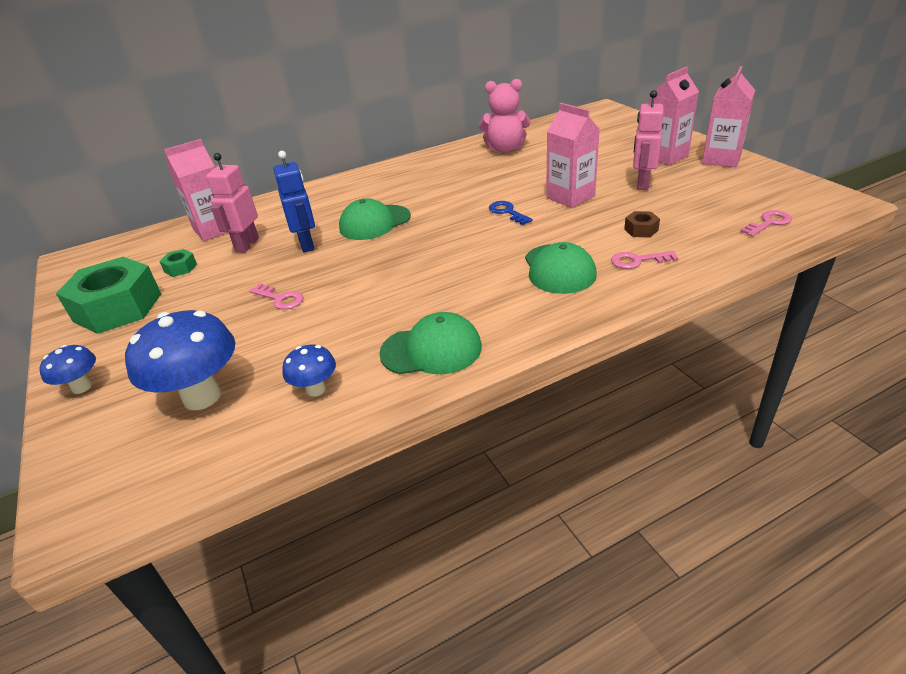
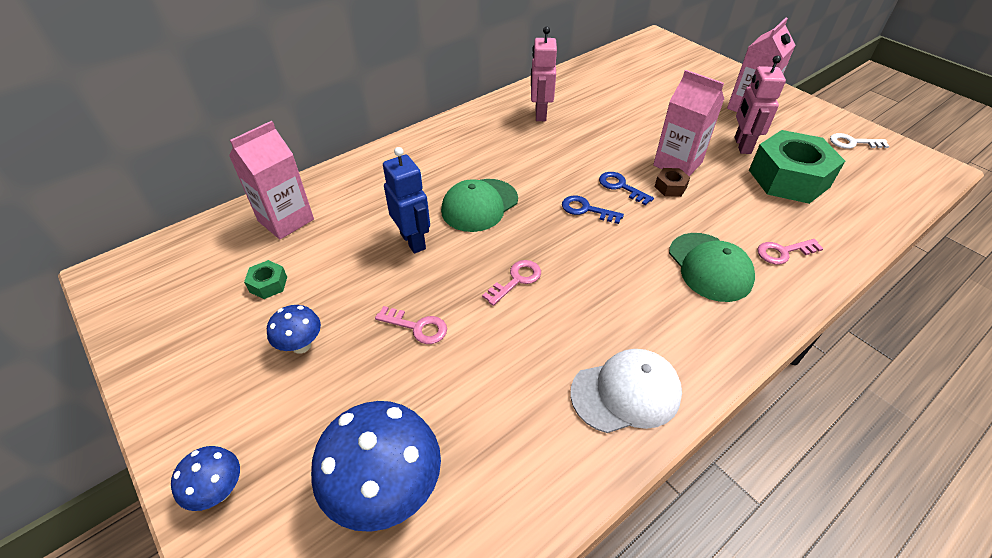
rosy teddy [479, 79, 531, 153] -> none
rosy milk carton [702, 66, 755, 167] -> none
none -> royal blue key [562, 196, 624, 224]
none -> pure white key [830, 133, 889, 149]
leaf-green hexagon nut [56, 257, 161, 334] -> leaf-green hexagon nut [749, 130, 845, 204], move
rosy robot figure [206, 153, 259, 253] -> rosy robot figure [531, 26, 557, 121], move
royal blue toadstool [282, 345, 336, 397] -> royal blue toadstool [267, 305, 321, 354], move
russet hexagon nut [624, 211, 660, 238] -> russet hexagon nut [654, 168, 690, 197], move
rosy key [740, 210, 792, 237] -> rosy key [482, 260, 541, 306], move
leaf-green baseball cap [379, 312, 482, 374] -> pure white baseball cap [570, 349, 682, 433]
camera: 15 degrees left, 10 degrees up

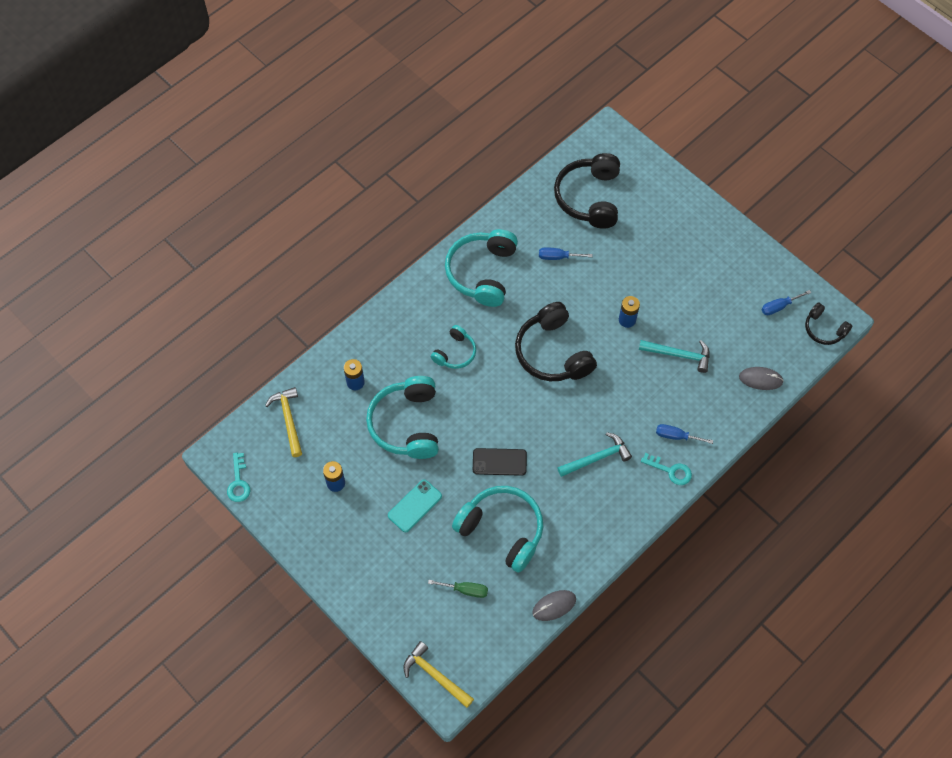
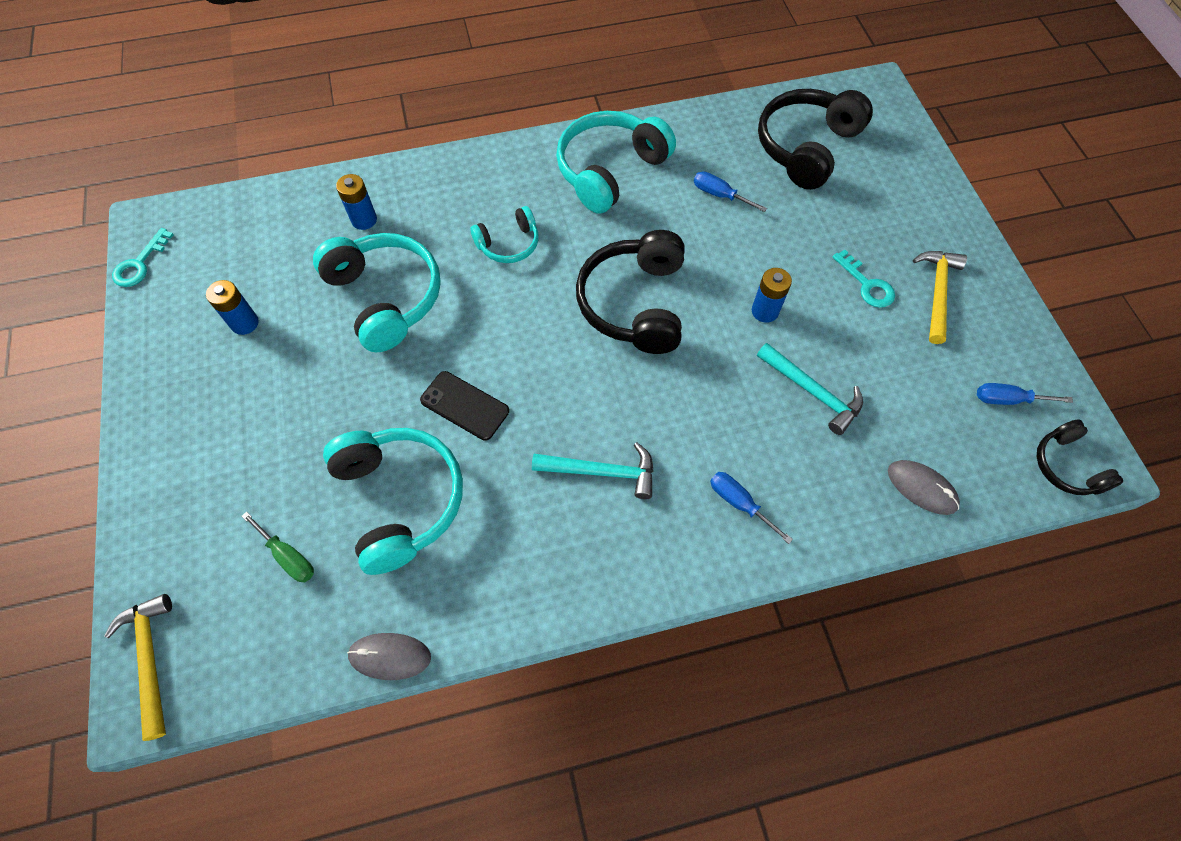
aqua phone [388, 480, 442, 532] -> none
yellow claw hammer [265, 387, 302, 457] -> yellow claw hammer [913, 251, 967, 344], move
aqua key [641, 453, 692, 485] -> aqua key [832, 249, 895, 308], move
aqua over-ear headphones [366, 376, 439, 459] -> aqua over-ear headphones [313, 233, 441, 352], 120 degrees clockwise
camera: 30 degrees right, 0 degrees up

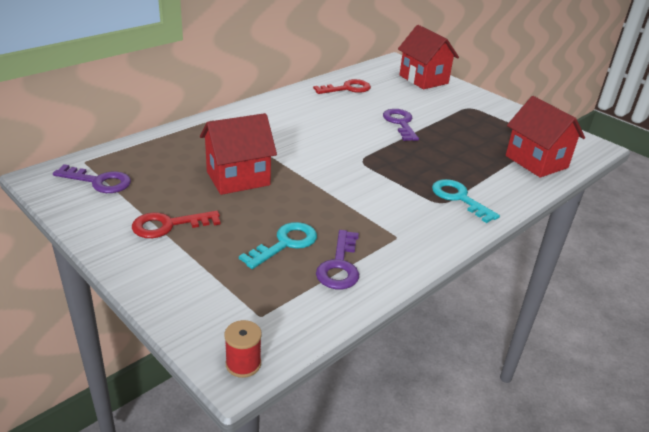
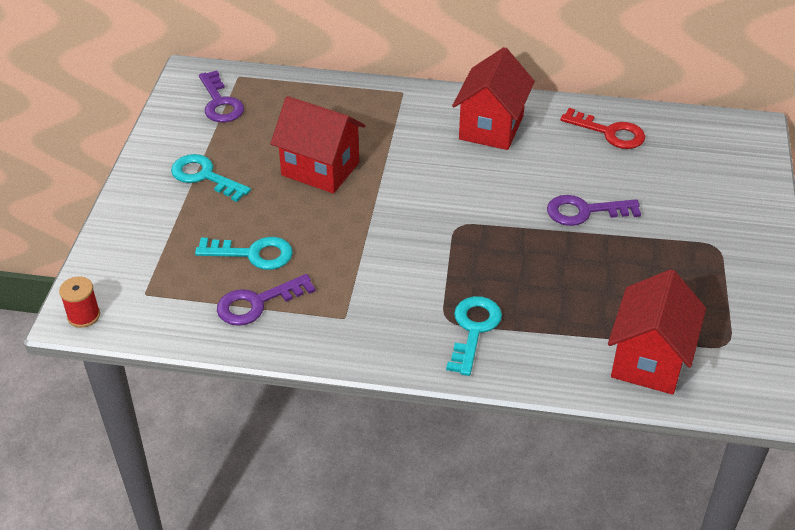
scarlet house [398, 25, 459, 89] -> scarlet house [452, 47, 535, 150], move
scarlet key [132, 211, 221, 238] -> aqua key [171, 154, 251, 202]
purple key [383, 109, 419, 141] -> purple key [547, 195, 641, 226], 135 degrees counterclockwise
camera: 55 degrees right, 10 degrees up

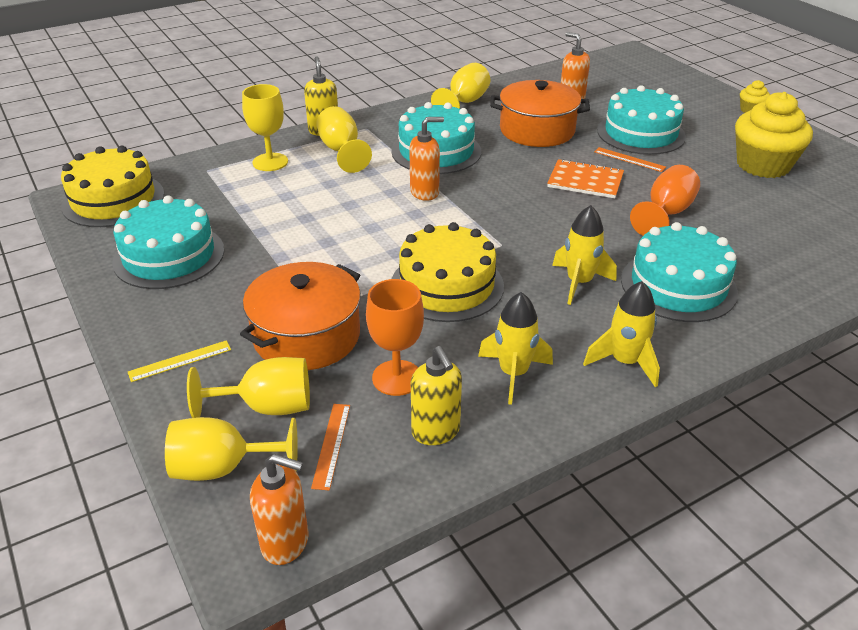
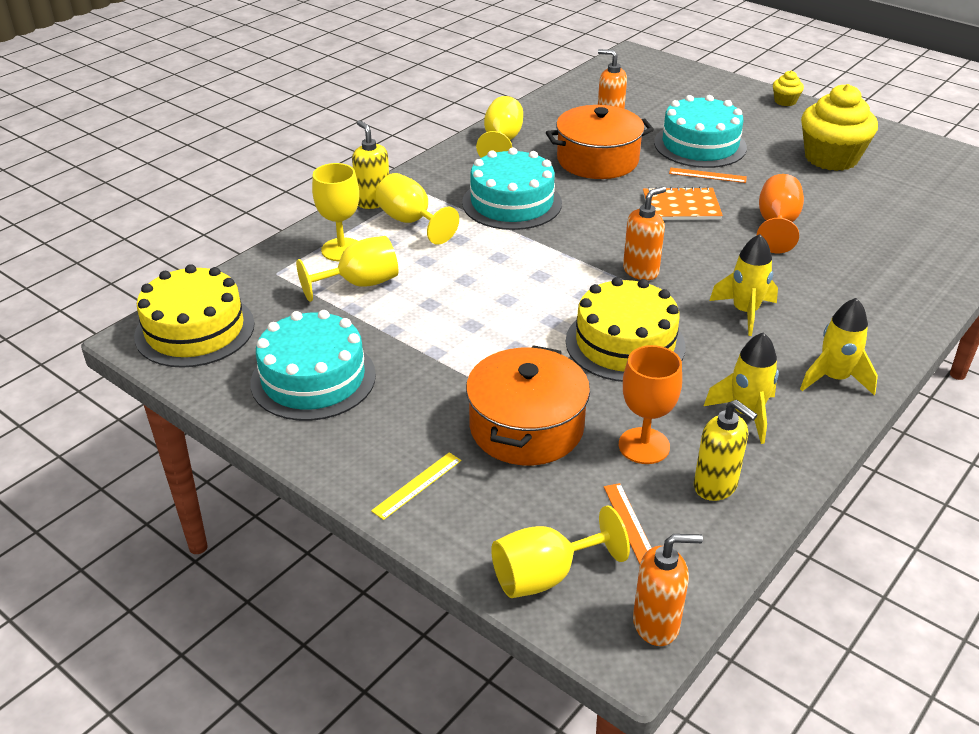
aqua layer cake [621, 222, 738, 322] -> none
yellow chalice [187, 357, 310, 418] -> yellow chalice [296, 236, 398, 302], move
orange pump bottle [409, 117, 444, 201] -> orange pump bottle [623, 186, 666, 280], move
camera: 20 degrees left, 0 degrees up

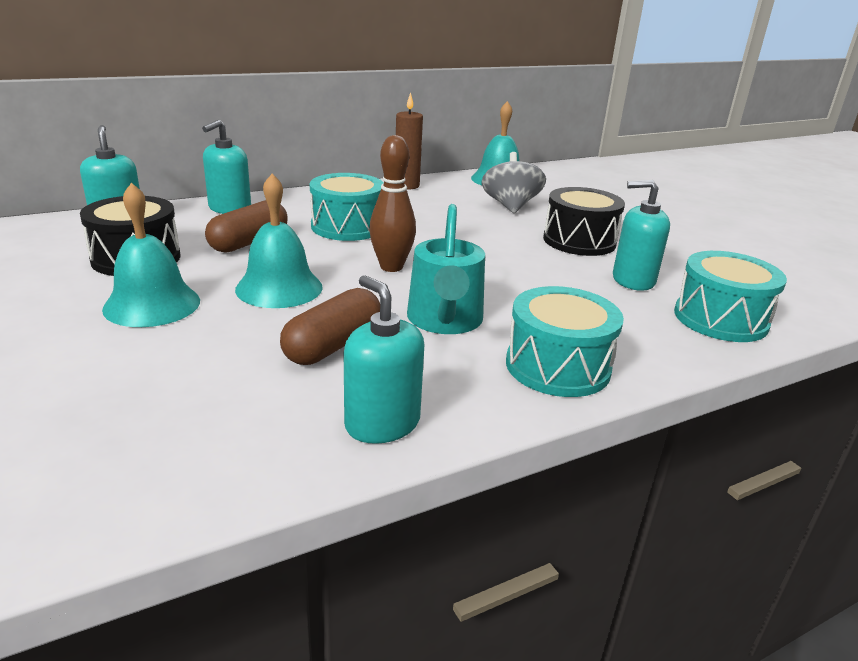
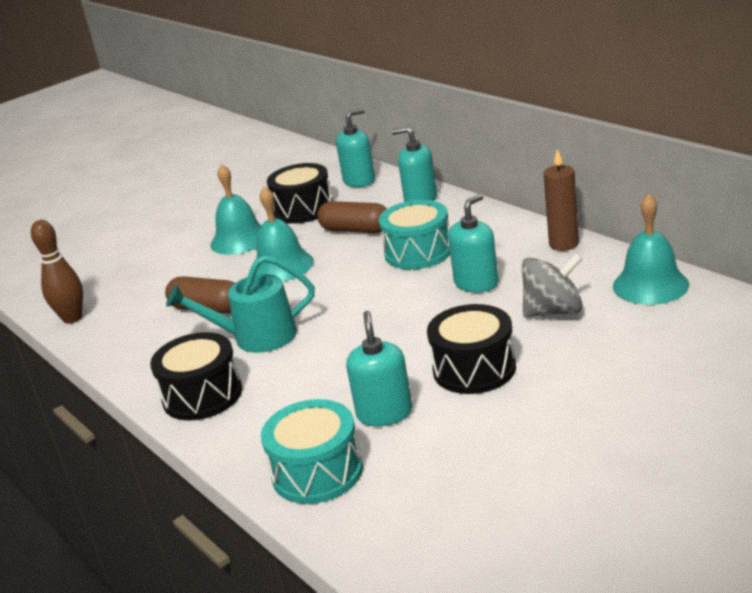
aqua pump bottle [344, 275, 424, 444] -> aqua pump bottle [448, 194, 499, 292], move
russet skittle [369, 135, 416, 272] -> russet skittle [31, 220, 83, 324], move
aqua toy drum [506, 286, 624, 397] -> jet-black toy drum [150, 332, 242, 421]
camera: 85 degrees right, 0 degrees up

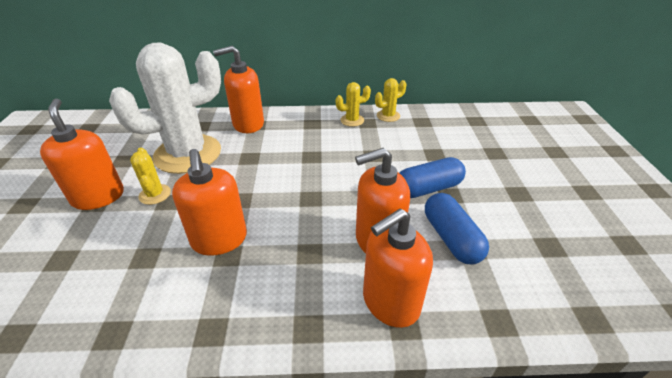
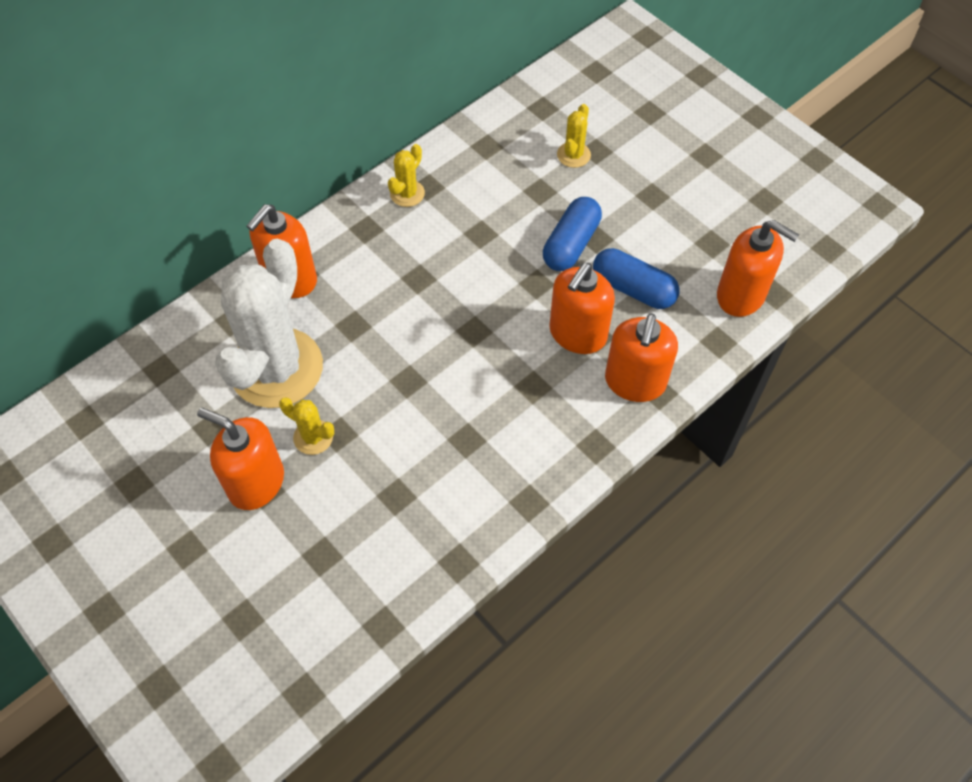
orange pump bottle [172, 149, 247, 256] -> orange pump bottle [717, 220, 799, 317], move
yellow cactus [375, 78, 406, 122] -> yellow cactus [557, 104, 591, 168], move
camera: 40 degrees left, 20 degrees up

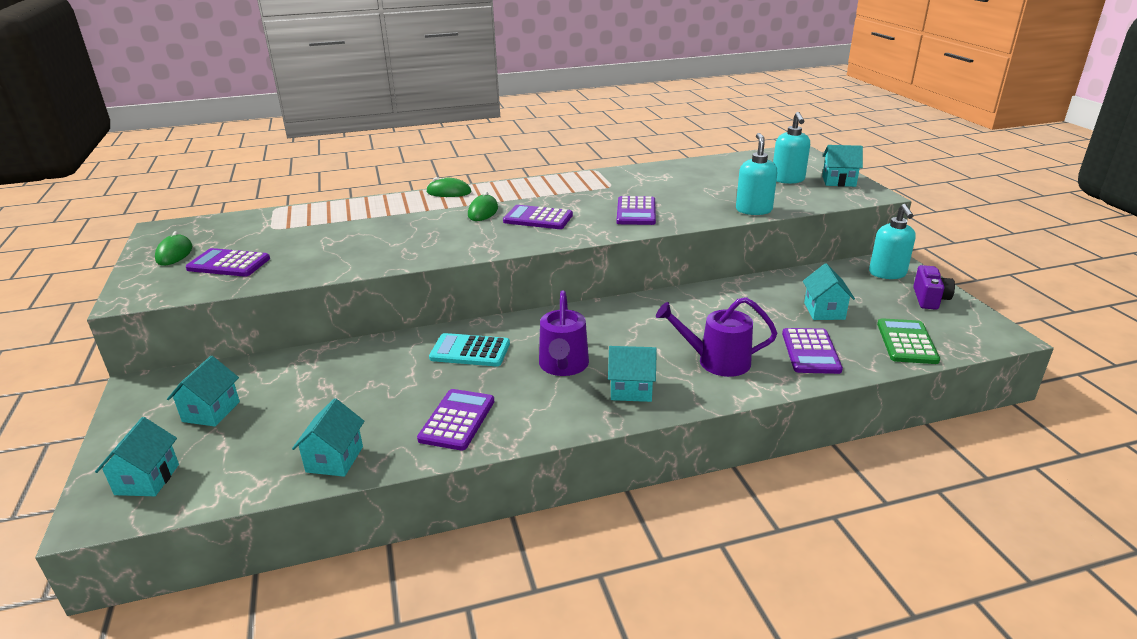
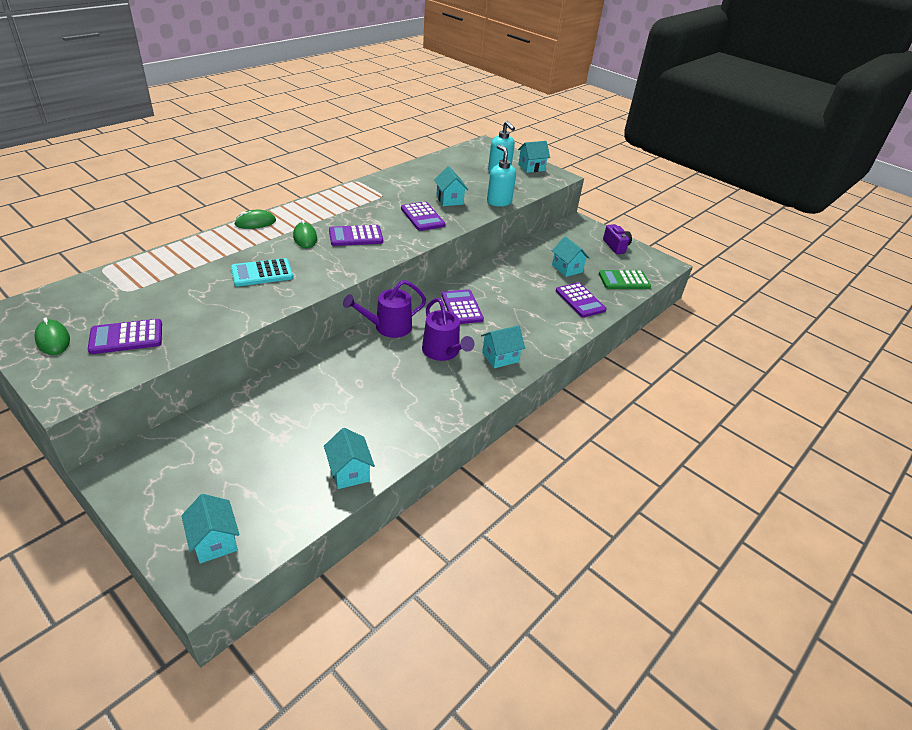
aqua pump bottle [869, 204, 916, 279] -> none
aqua house [167, 356, 240, 427] -> aqua house [434, 166, 468, 206], move
purple calculator [417, 389, 494, 451] -> purple calculator [441, 289, 484, 324], move
aqua calculator [429, 333, 510, 366] -> aqua calculator [231, 258, 293, 287], move
purple sprinkling can [656, 297, 777, 377] -> purple sprinkling can [343, 280, 426, 338], move
leaf-green calculator [877, 318, 940, 364] -> leaf-green calculator [599, 270, 651, 289], 75 degrees counterclockwise
camera: 35 degrees left, 10 degrees up

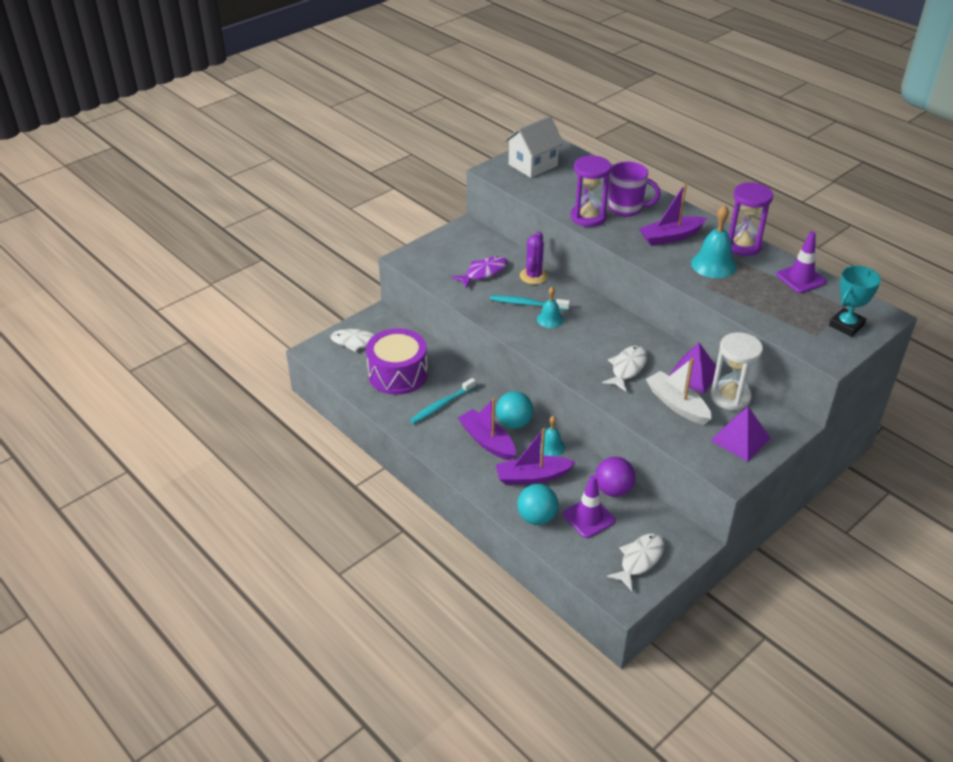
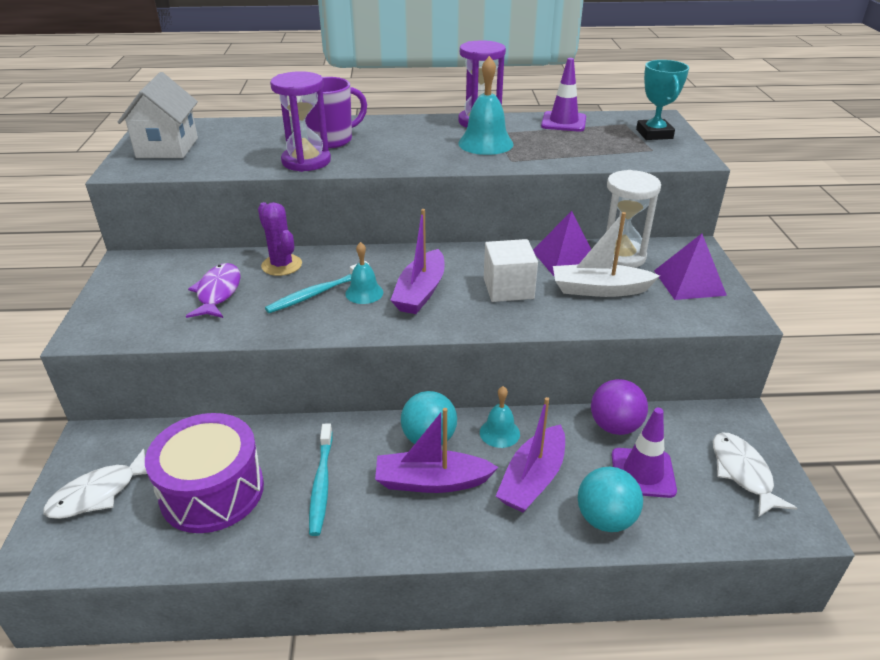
purple sailboat [639, 183, 707, 246] -> purple sailboat [390, 209, 445, 314], move
pure white fish figure [602, 345, 647, 392] -> pure white cube [484, 239, 538, 302]
camera: 50 degrees left, 5 degrees down

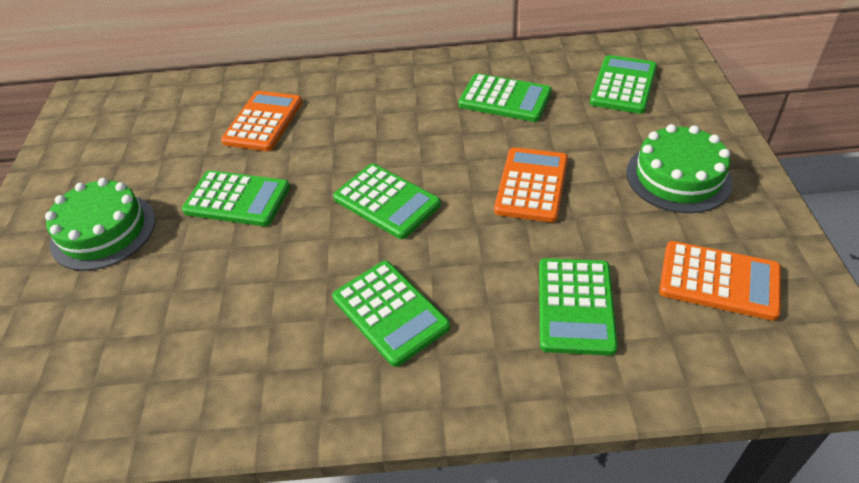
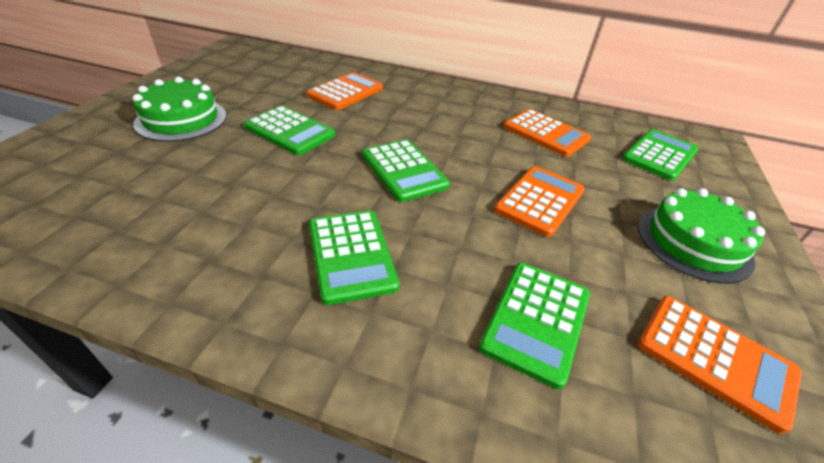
leaf-green calculator [458, 73, 552, 122] -> orange calculator [504, 109, 591, 157]
camera: 15 degrees right, 5 degrees down

